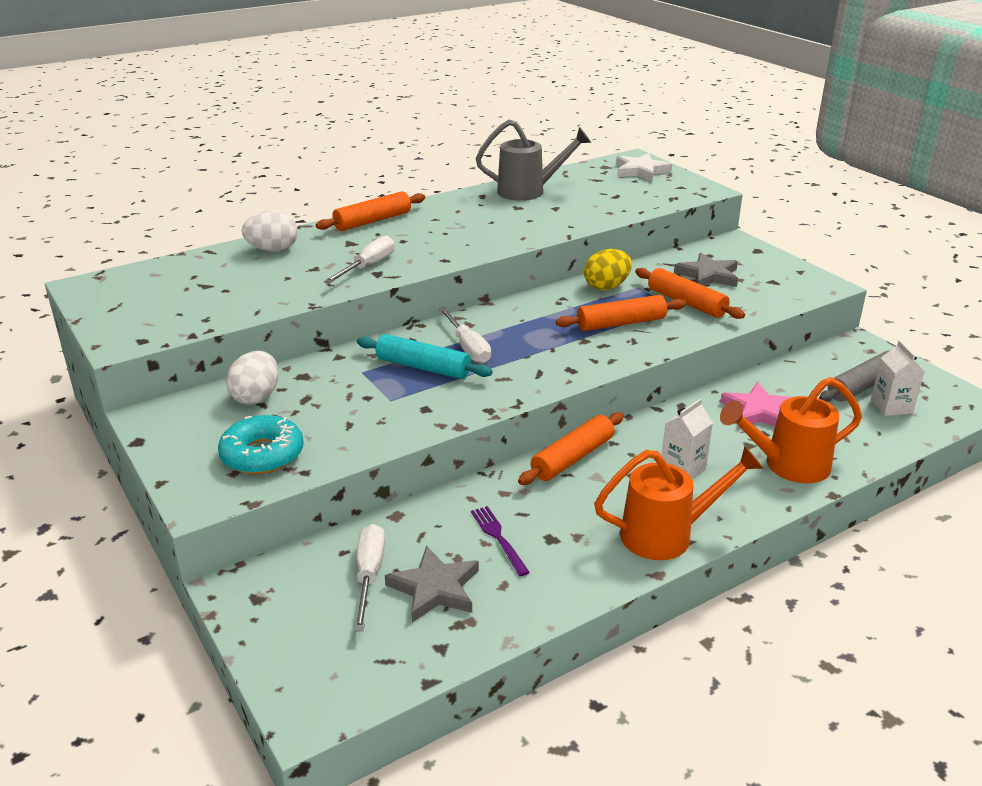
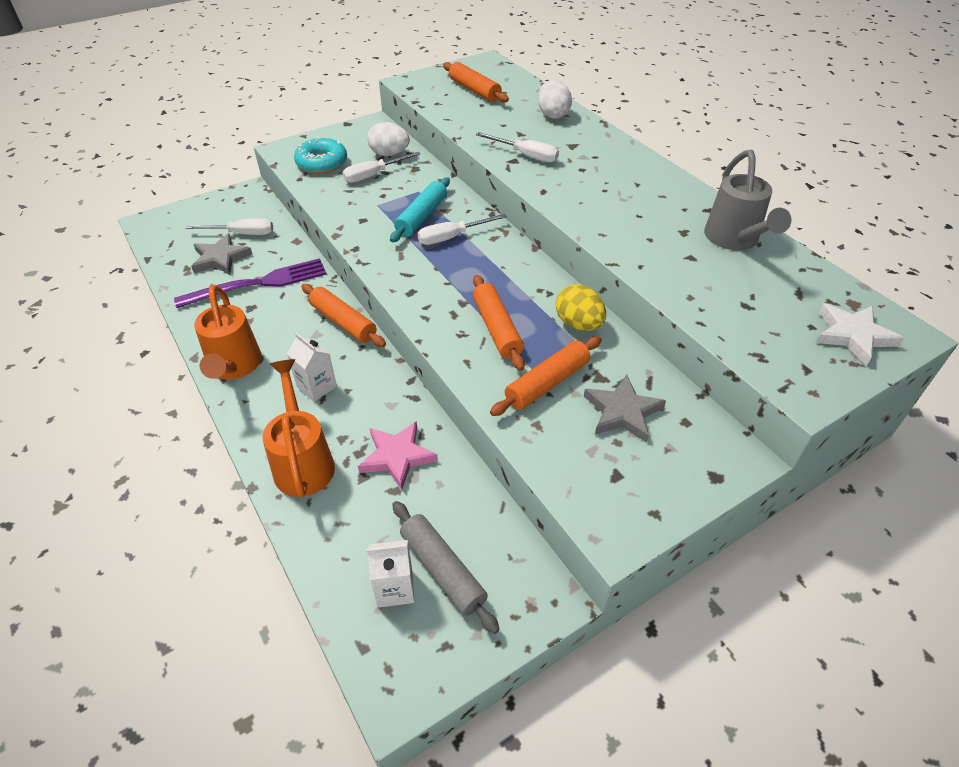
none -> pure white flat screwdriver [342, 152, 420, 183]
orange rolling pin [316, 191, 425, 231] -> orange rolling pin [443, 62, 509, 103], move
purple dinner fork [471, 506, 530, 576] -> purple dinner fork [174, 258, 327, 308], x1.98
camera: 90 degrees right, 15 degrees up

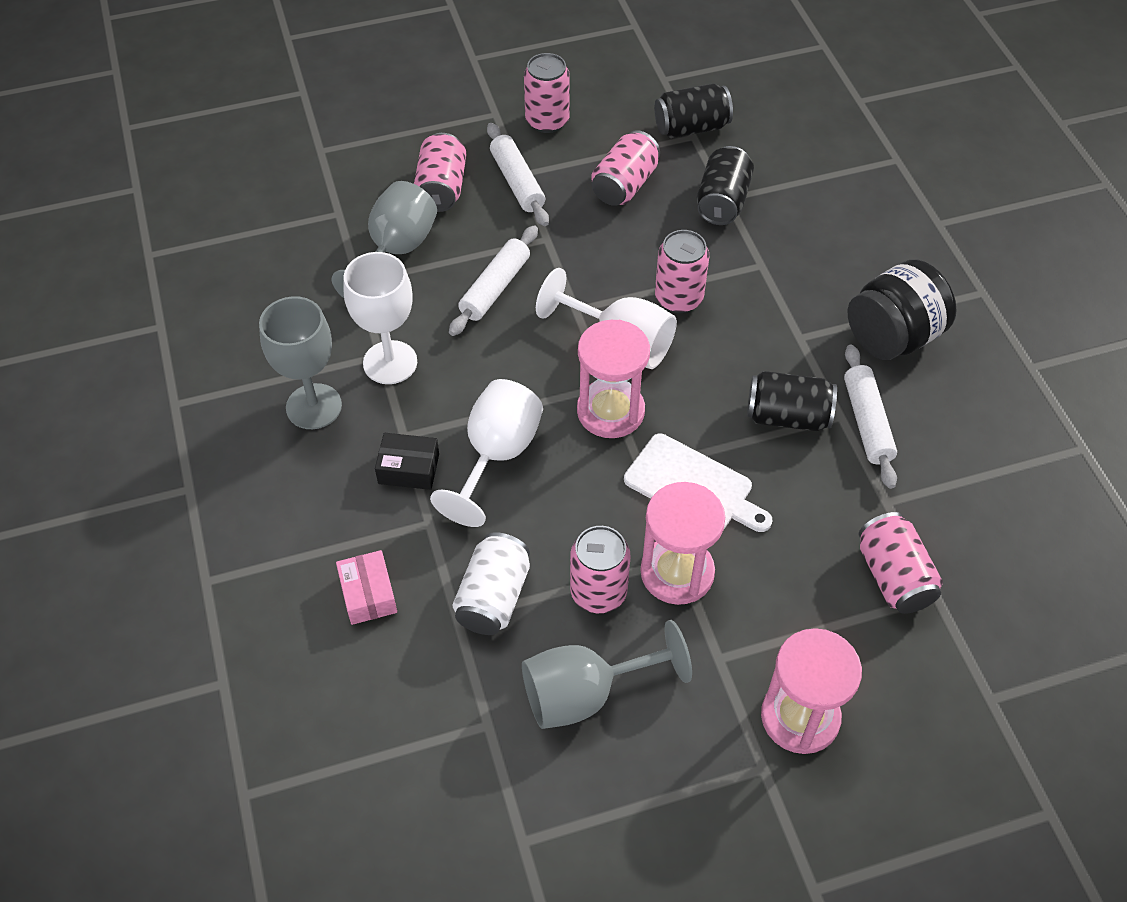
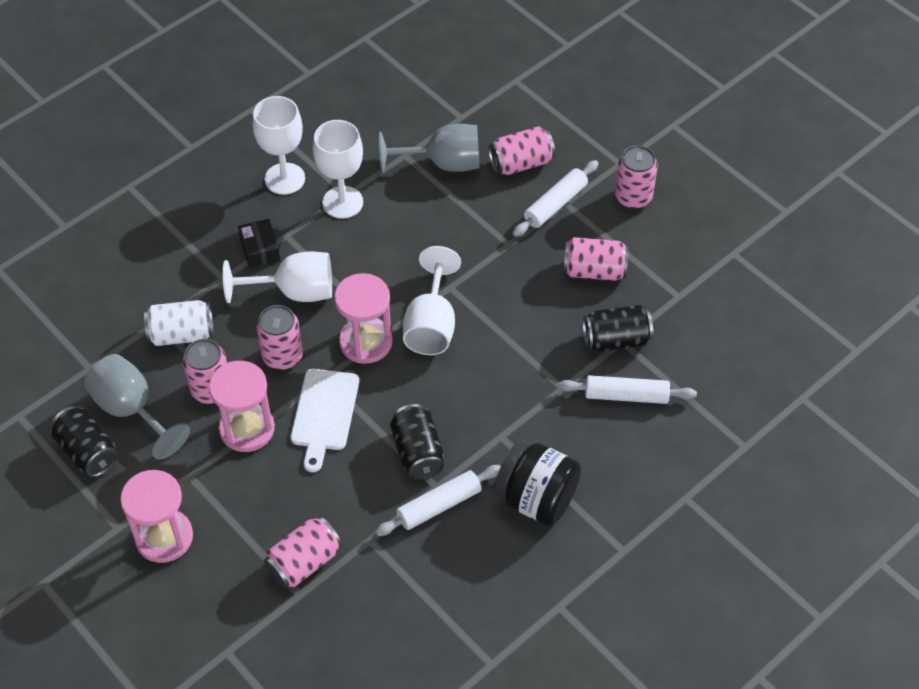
rosy box [336, 550, 397, 625] -> none
pure white rolling pin [449, 225, 538, 336] -> pure white rolling pin [558, 375, 697, 404], move
jet-black tin [654, 84, 733, 139] -> jet-black tin [51, 406, 118, 477], move
rosy tin [655, 230, 709, 313] -> rosy tin [256, 305, 303, 370], move
ash-grey chalice [259, 296, 342, 429] -> pure white chalice [253, 96, 305, 195]
camera: 65 degrees right, 0 degrees up

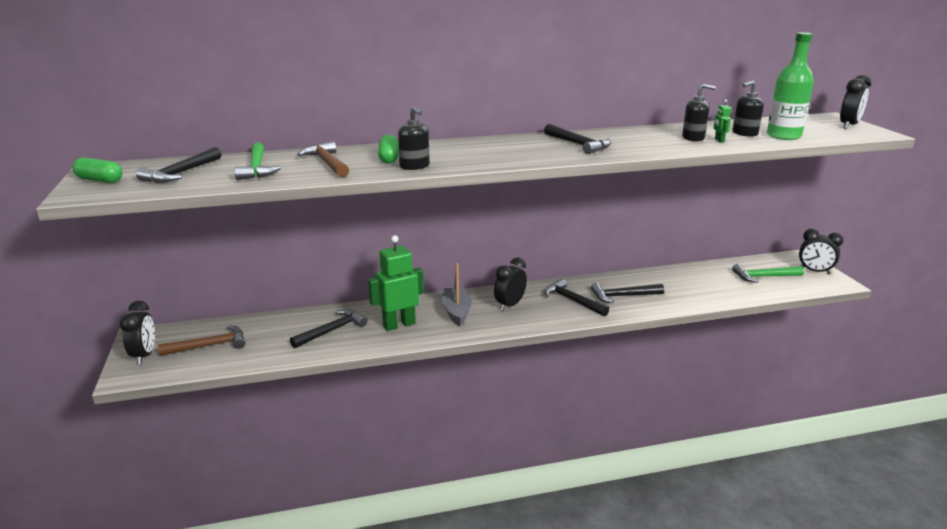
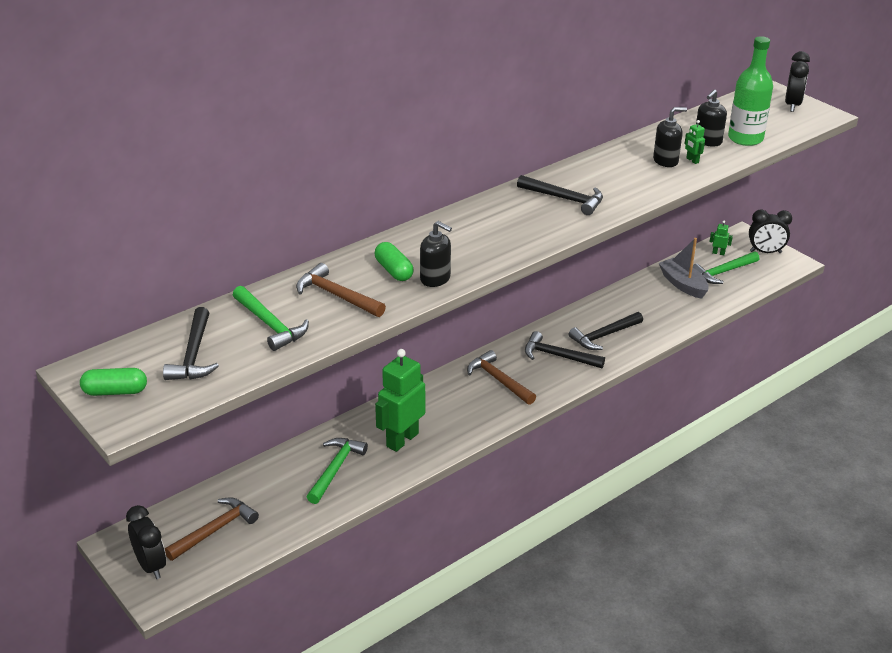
none -> leaf-green robot figure [710, 221, 733, 255]
ash-grey sailboat [442, 263, 472, 326] -> ash-grey sailboat [659, 238, 709, 299], move
jet-black bedside clock [494, 257, 527, 311] -> russet claw hammer [467, 350, 536, 405]
jet-black claw hammer [290, 309, 367, 349] -> leaf-green claw hammer [307, 438, 368, 504]
camera: 25 degrees left, 10 degrees up

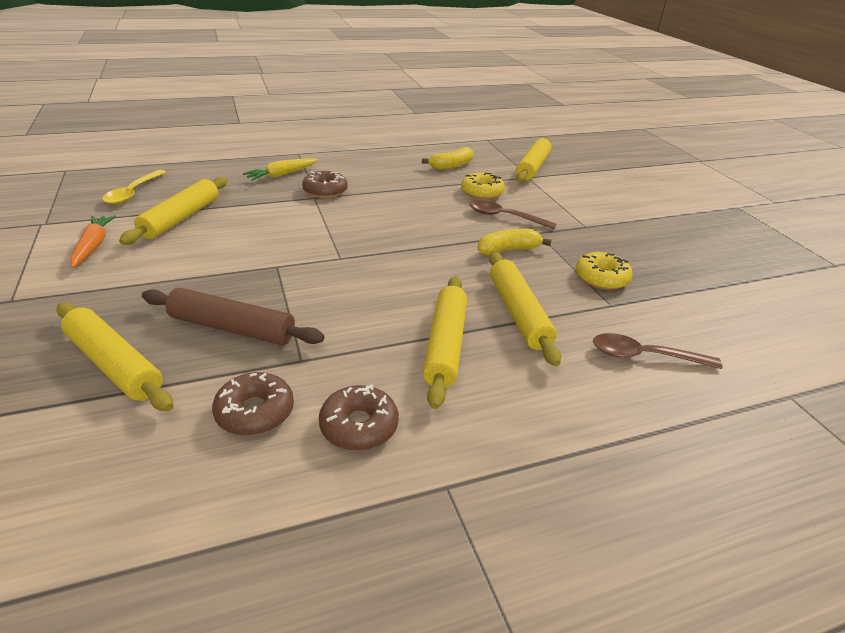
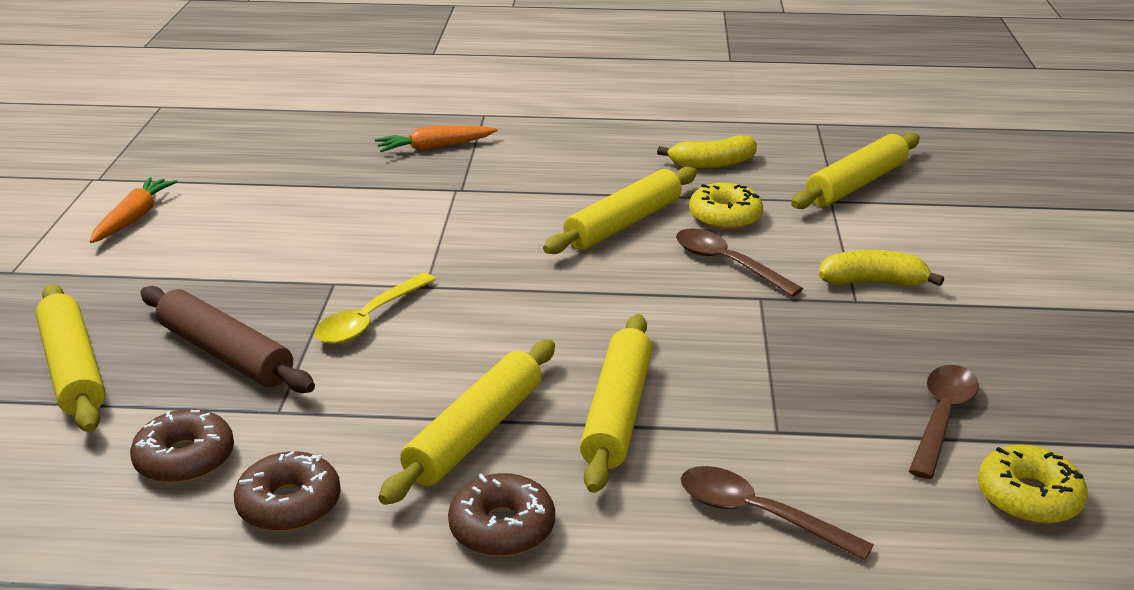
none -> russet tablespoon [909, 365, 979, 479]
yellow tablespoon [102, 170, 166, 205] -> yellow tablespoon [314, 273, 436, 344], move
yellow rolling pin [119, 177, 228, 245] -> yellow rolling pin [543, 167, 697, 254], move
russet doughnut [302, 171, 348, 198] -> russet doughnut [448, 473, 555, 557], move
yellow banana [477, 228, 551, 255] -> yellow banana [819, 250, 944, 287], move
yellow doughnut [576, 252, 633, 290] -> yellow doughnut [978, 445, 1088, 524], move
yellow toy carrot [243, 158, 318, 181] -> orange toy carrot [375, 126, 498, 152]
camera: 25 degrees right, 5 degrees down

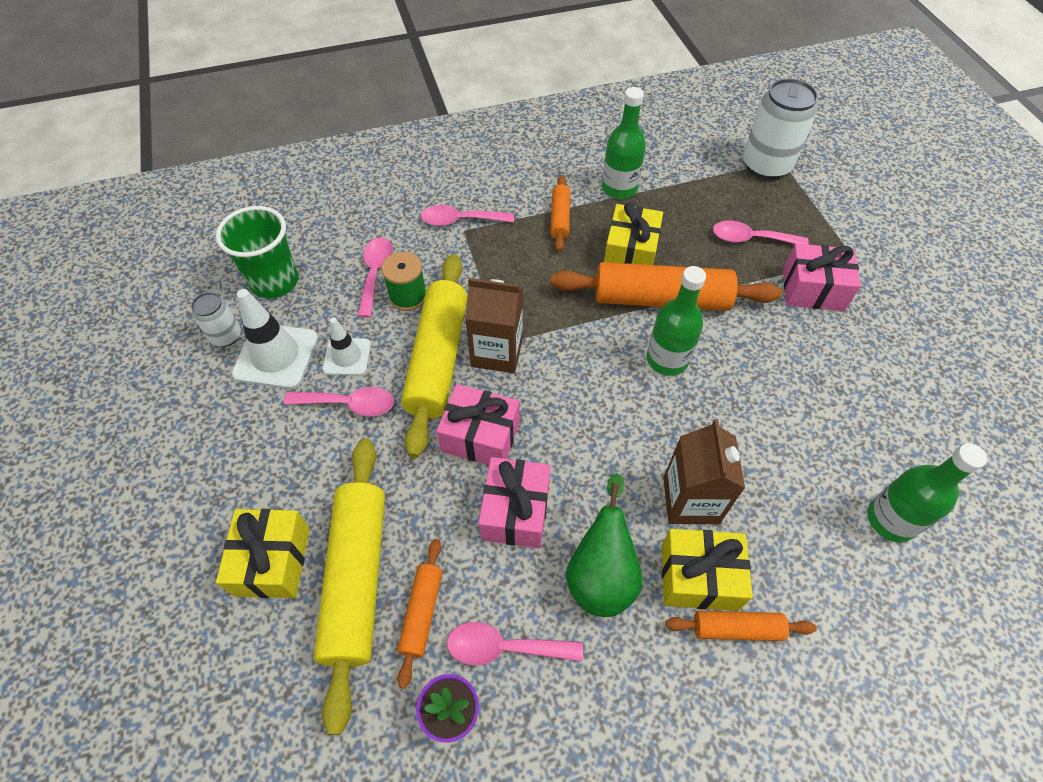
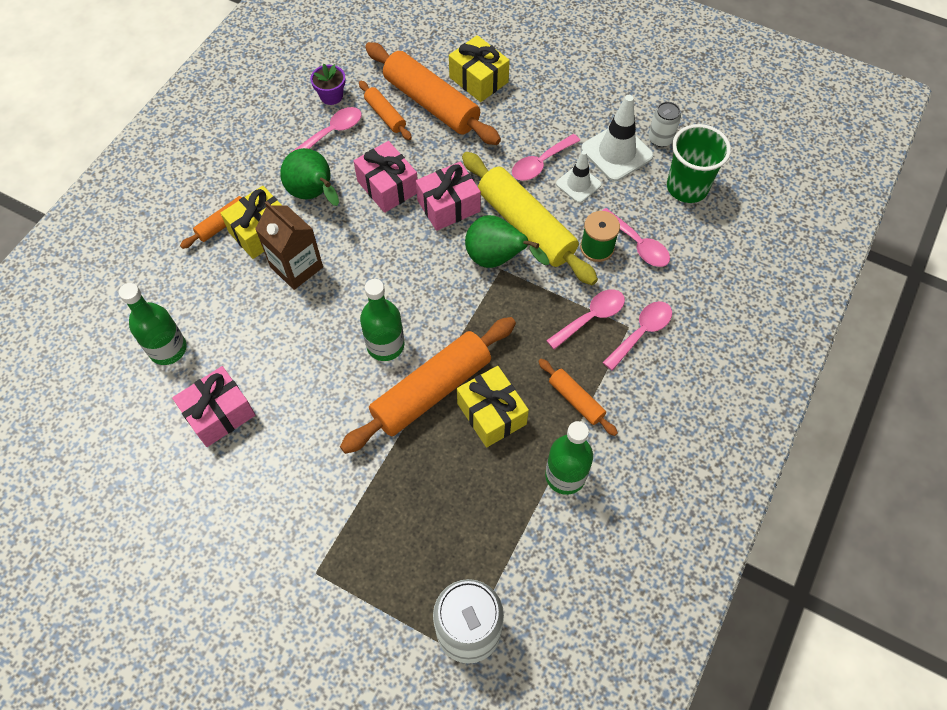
rosy tablespoon [713, 221, 809, 245] -> rosy tablespoon [546, 289, 625, 350], move
rosy present [783, 243, 861, 311] -> rosy present [172, 366, 255, 447], move
russet milk carton [465, 278, 523, 373] -> leaf-green toy pear [465, 215, 549, 268]
yellow rolling pin [314, 438, 385, 735] -> orange rolling pin [365, 42, 501, 145]
camera: 135 degrees right, 5 degrees up

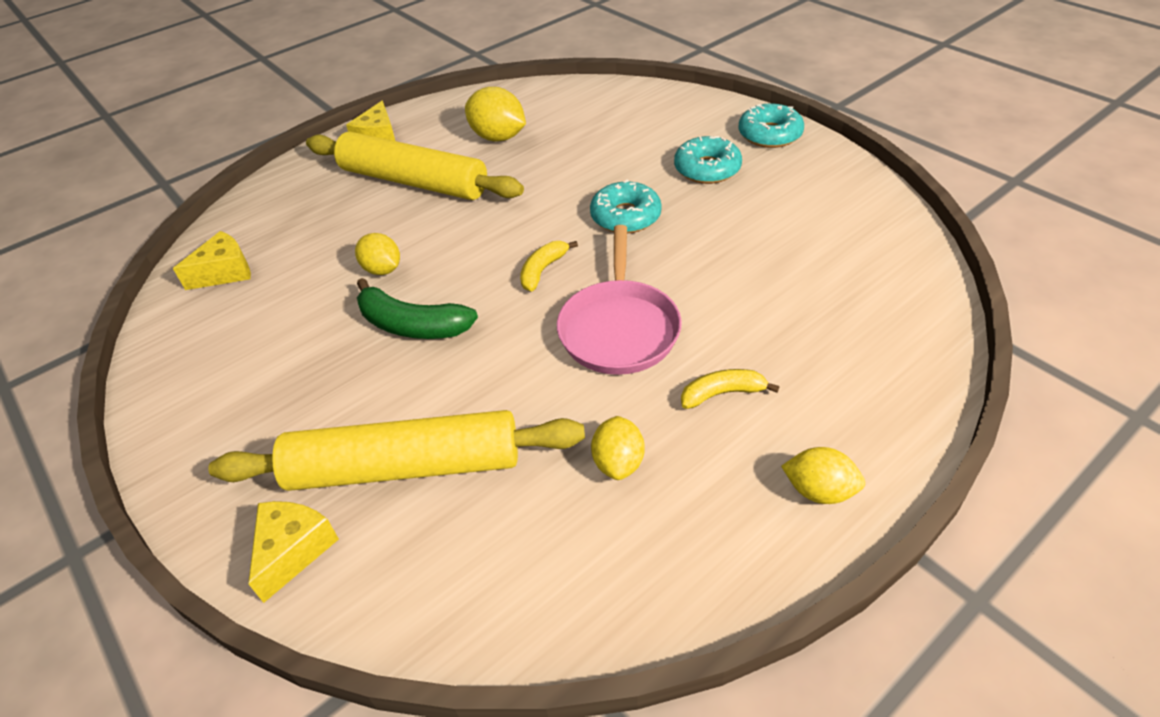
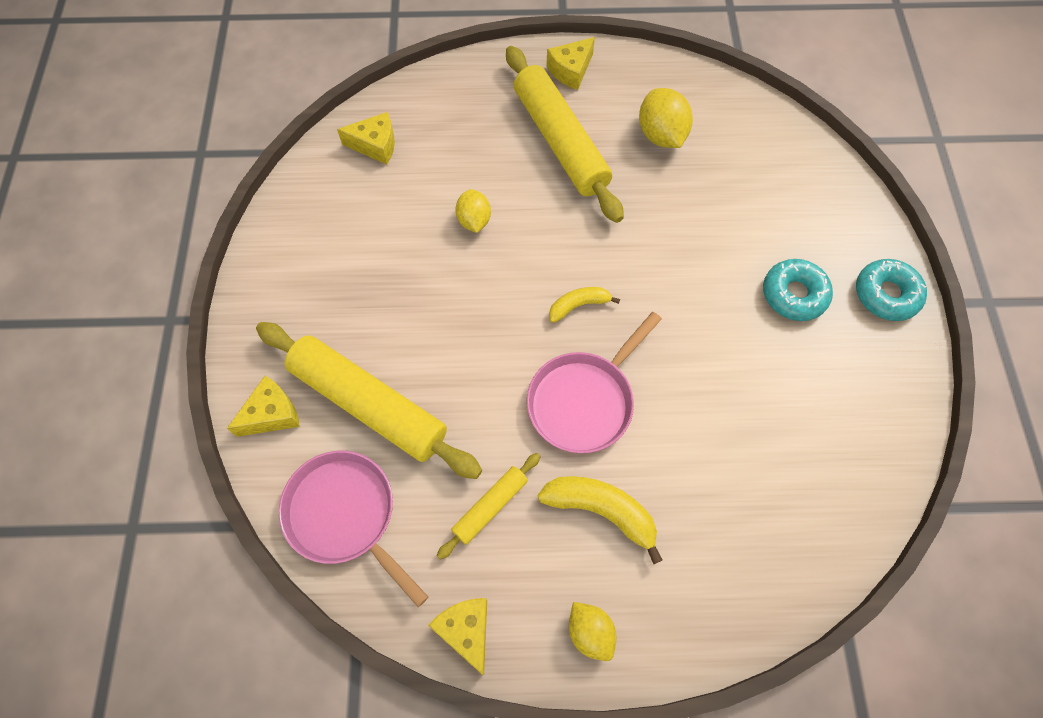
leaf-green banana [357, 278, 478, 339] -> none
aqua doughnut [590, 180, 662, 233] -> none
none -> rosy frying pan [279, 451, 428, 607]
none -> yellow cheese wedge [428, 598, 487, 675]
yellow toy lemon [591, 416, 645, 480] -> yellow rolling pin [437, 453, 541, 560]
yellow banana [681, 369, 779, 409] -> yellow banana [538, 476, 662, 564], x1.62
camera: 35 degrees right, 20 degrees up

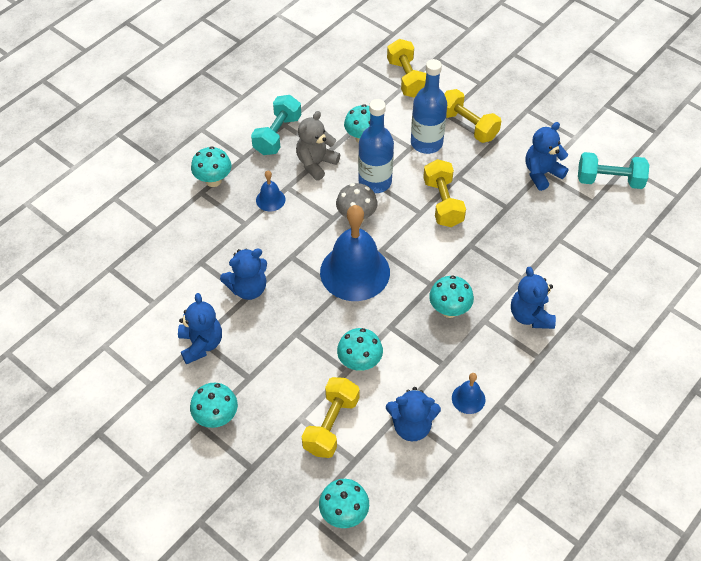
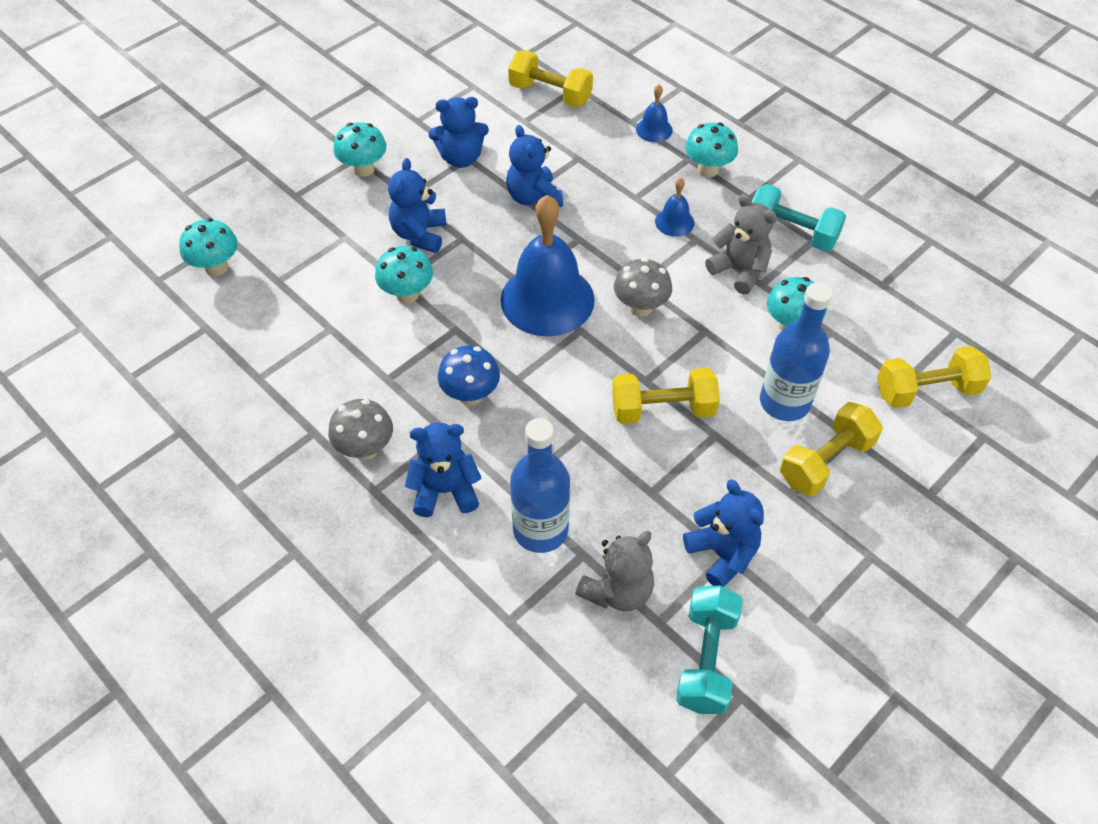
none -> ash-grey toadstool [328, 399, 393, 460]
none -> ash-grey teddy [575, 531, 654, 612]
yellow hand weight [302, 377, 360, 458] -> yellow hand weight [508, 50, 593, 107], move
royal blue flask [358, 99, 394, 193] -> royal blue flask [510, 418, 570, 553], move
royal blue teddy [386, 387, 441, 441] -> royal blue teddy [388, 158, 447, 253], move
royal blue hand bell [452, 373, 485, 414] -> royal blue hand bell [636, 84, 673, 142], move
aqua toadstool [429, 276, 474, 318] -> royal blue toadstool [438, 345, 500, 405]
camera: 95 degrees right, 0 degrees up

